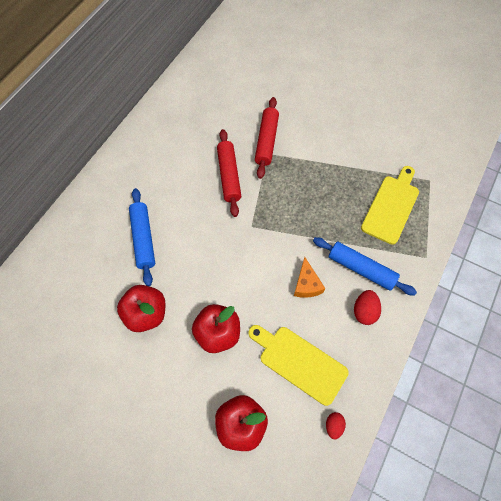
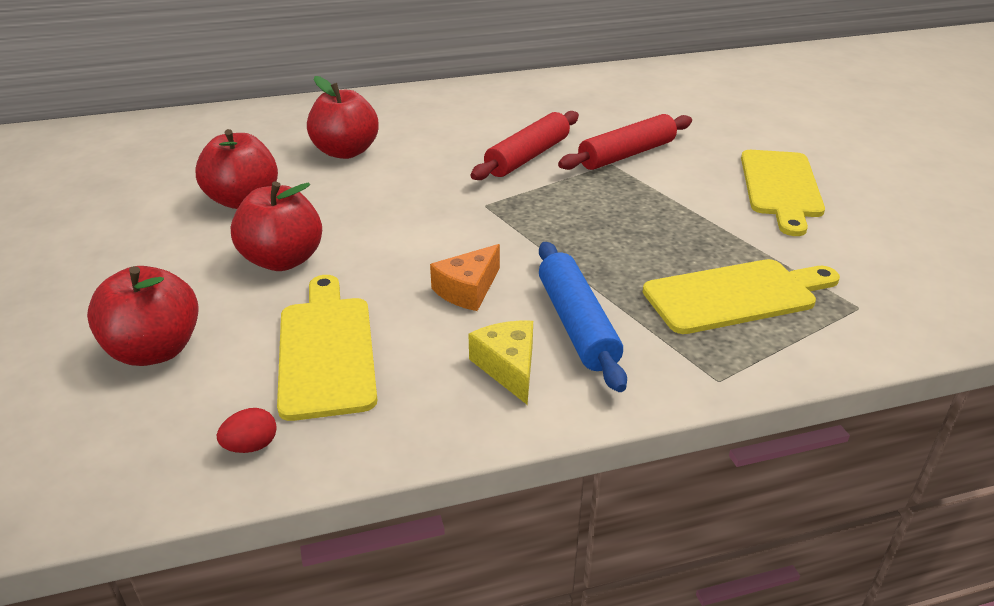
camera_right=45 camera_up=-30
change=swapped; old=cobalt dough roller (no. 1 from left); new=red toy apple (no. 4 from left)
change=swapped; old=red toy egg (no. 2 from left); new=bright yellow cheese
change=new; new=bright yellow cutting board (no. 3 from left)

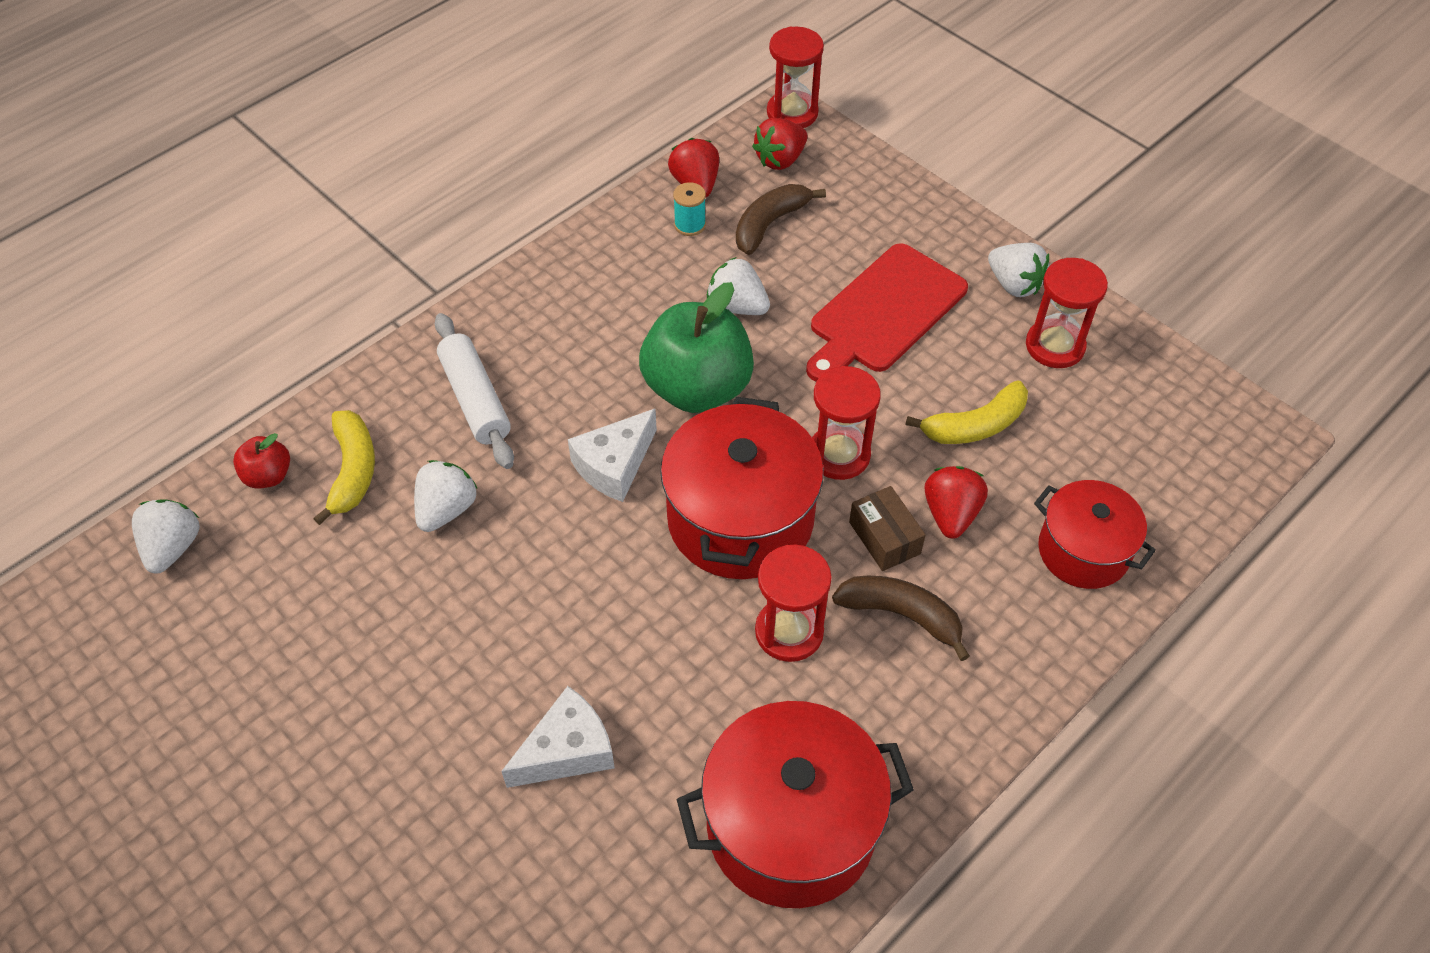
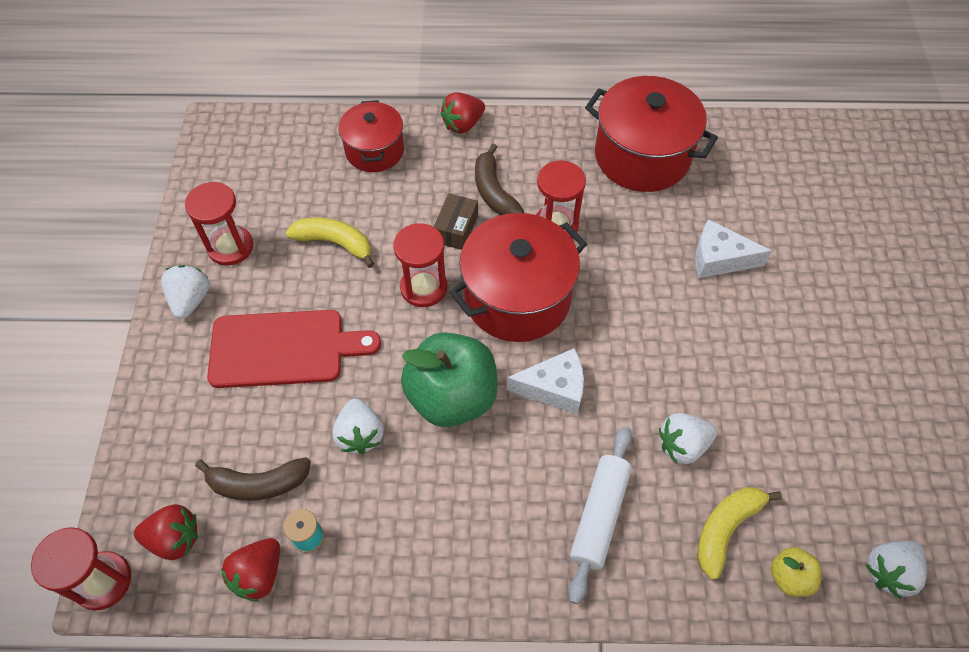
camera_right=-135 camera_up=5
change=repainted; old=red toy apple; new=bright yellow toy apple
change=shifted; old=red toy strawberry (no. 3 from left)

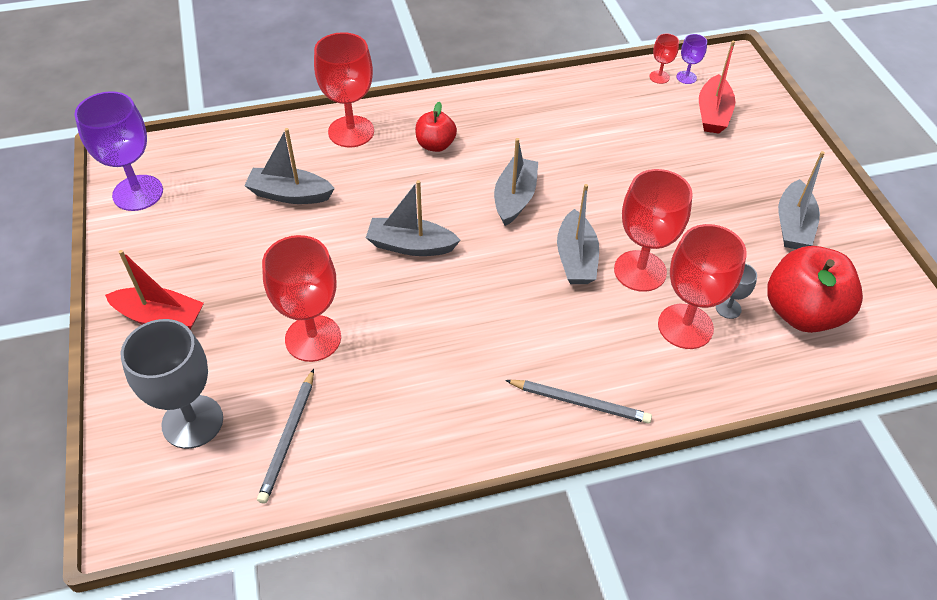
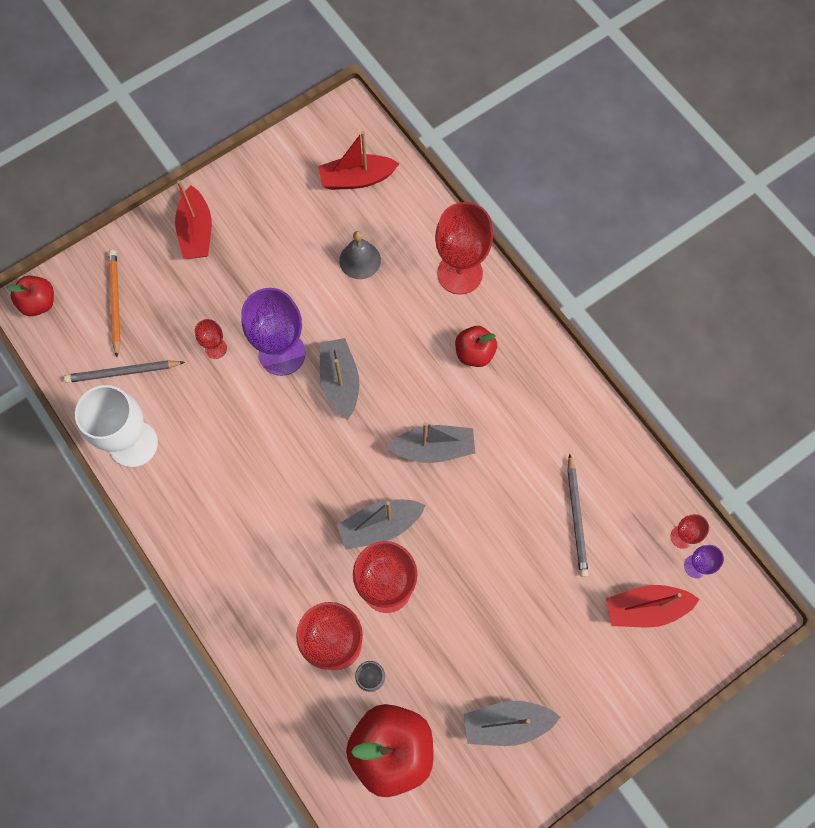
camera_right=70 camera_up=20
change=shifted; old=violet goblet (no. 1 from left)
change=swapped; old=gray boat (no. 1 from left); new=gray bell
change=scaled; old=red goblet (no. 1 from left); factor=0.47
change=swapped; old=gray goblet (no. 1 from left); new=bright orange pencil
change=shifted; old=gray pencil (no. 2 from left)
change=new; new=red boat (no. 2 from left)
change=new; new=red toy apple (no. 1 from left)
change=new; new=white goblet

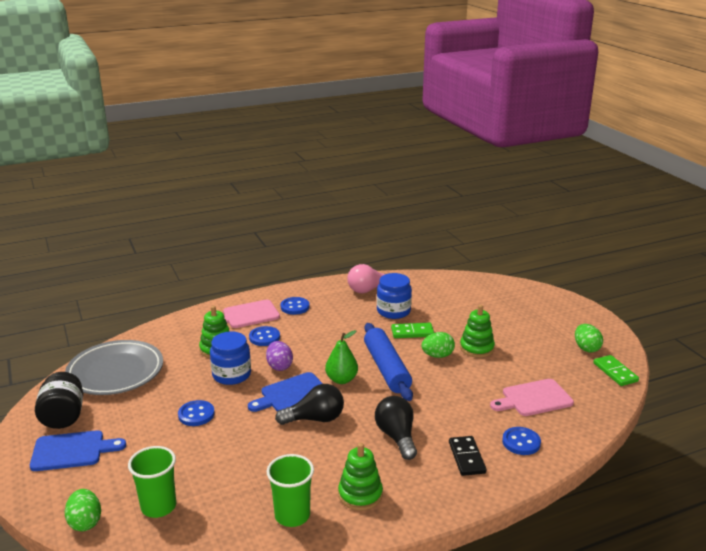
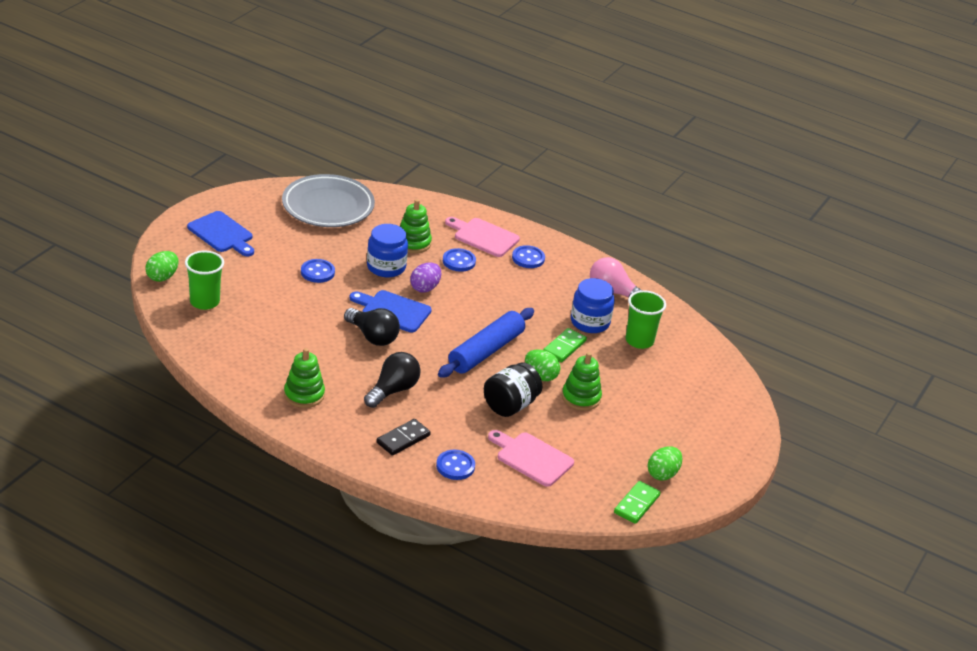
camera_right=50 camera_up=10
change=rotated; old=leaf-green domino piece (no. 1 from left); degrees=75
change=gone; old=leaf-green pear fruit
change=shifted; old=jet-black jar
change=shifted; old=leaf-green cup (no. 2 from left)

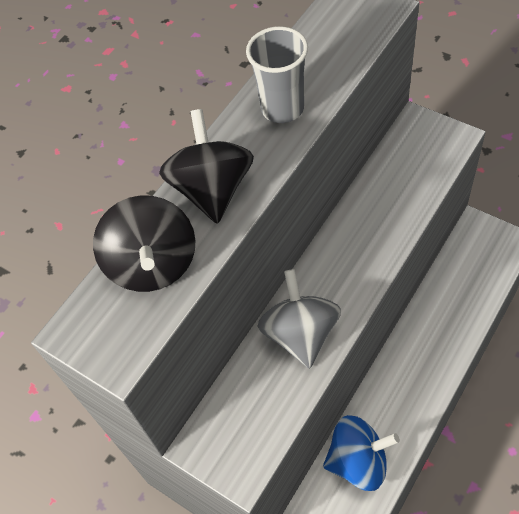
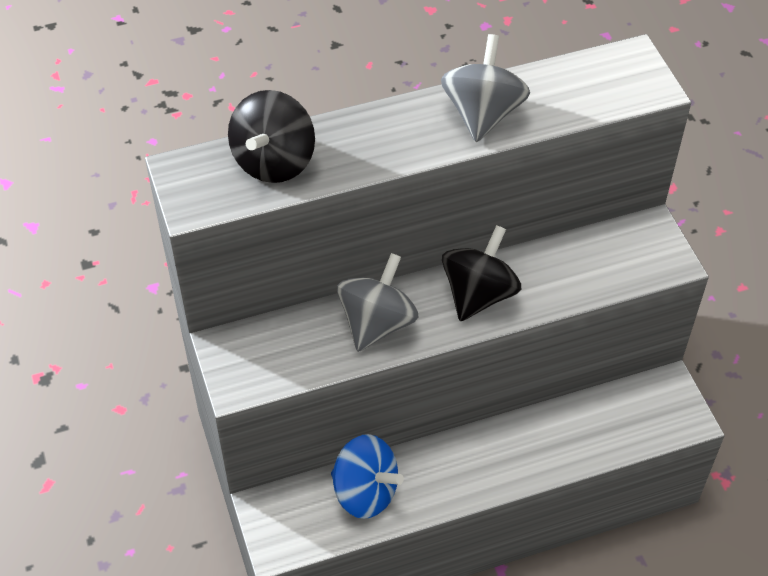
camera_right=30 camera_up=-5
change=swapped; old=gray cup; new=gray toy top (no. 2 from left)
change=shifted; old=jet-black toy top (no. 2 from left)

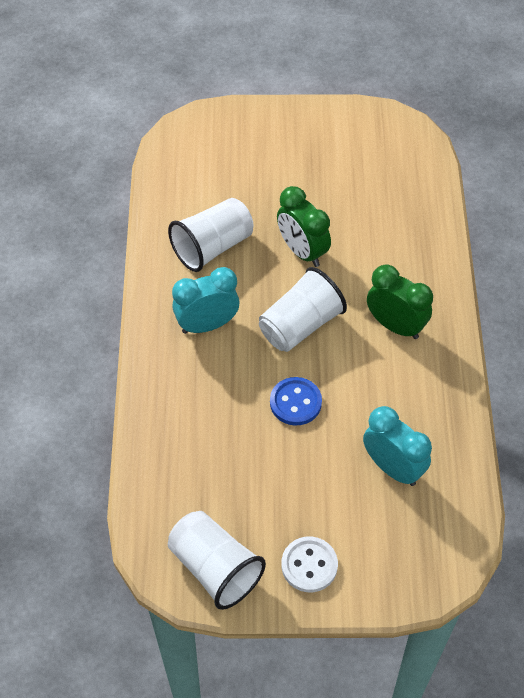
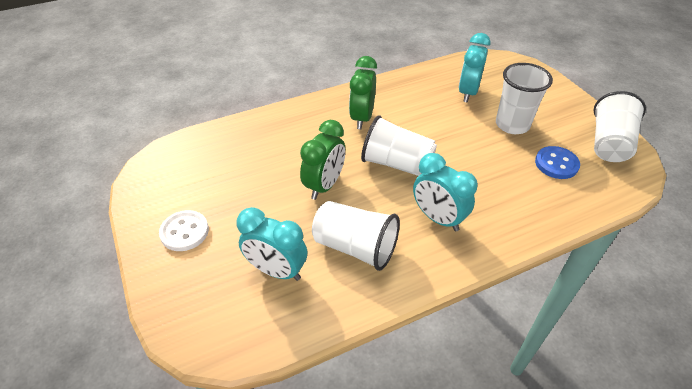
camera_right=-115 camera_up=-10
change=shifted; old=cobalt shirt button
change=shifted; old=white shirt button
change=new; new=white cup (no. 3 from left)
change=new; new=teal alarm clock (no. 1 from left)

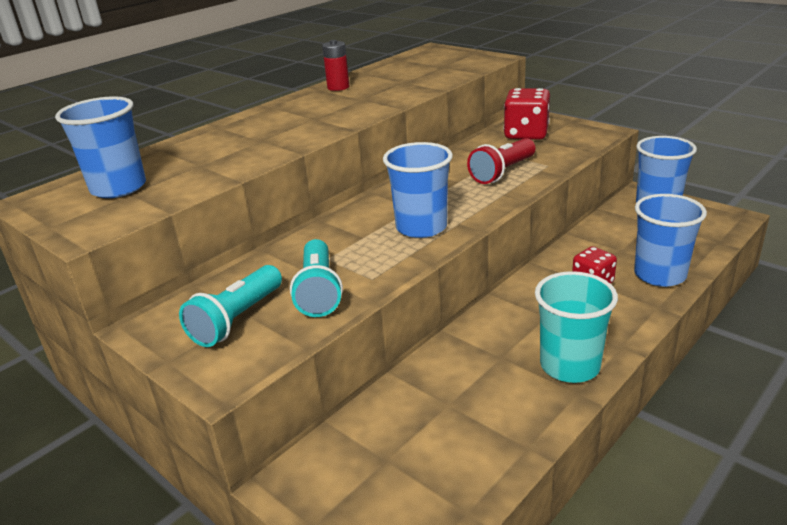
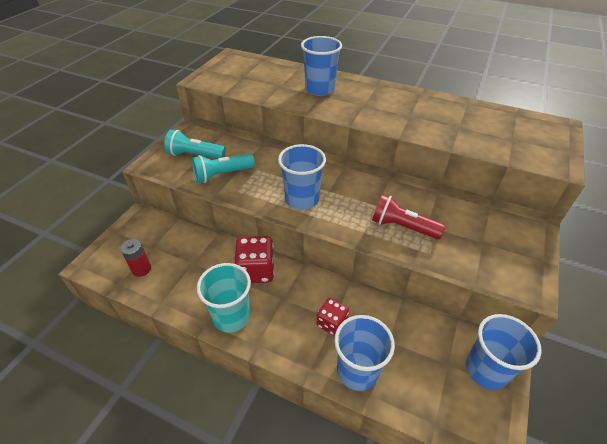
camera_right=70 camera_up=15
change=shifted; old=red battery
change=shifted; old=red die (no. 1 from left)
change=shifted; old=cobalt cup (no. 1 from left in the first image); new=cobalt cup (no. 2 from left)

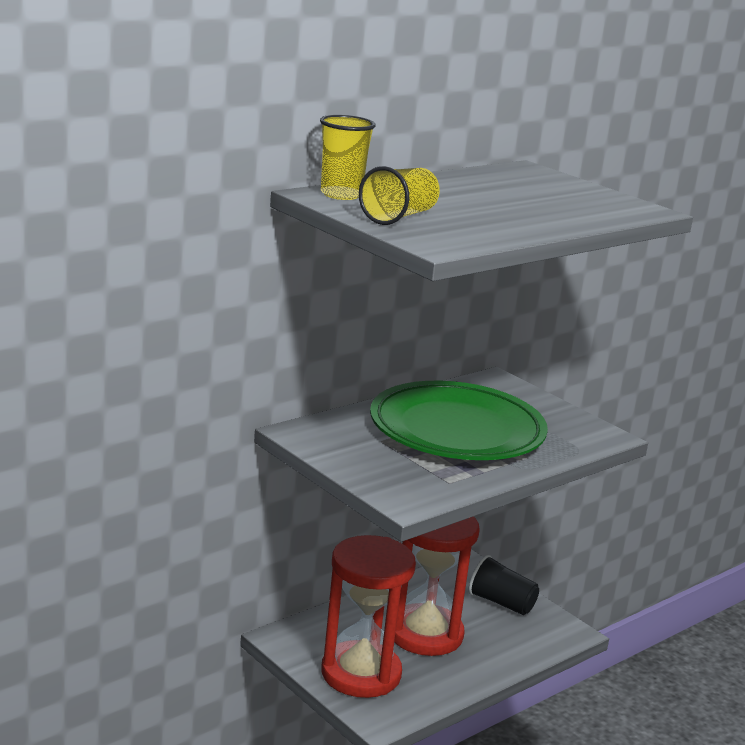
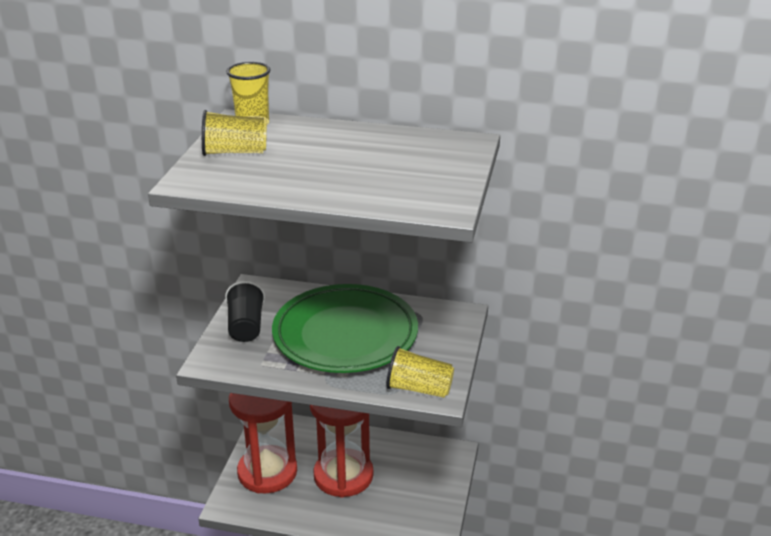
camera_right=55 camera_up=10
change=shifted; old=jet-black cup
change=new; new=bright yellow cup (no. 3 from left)

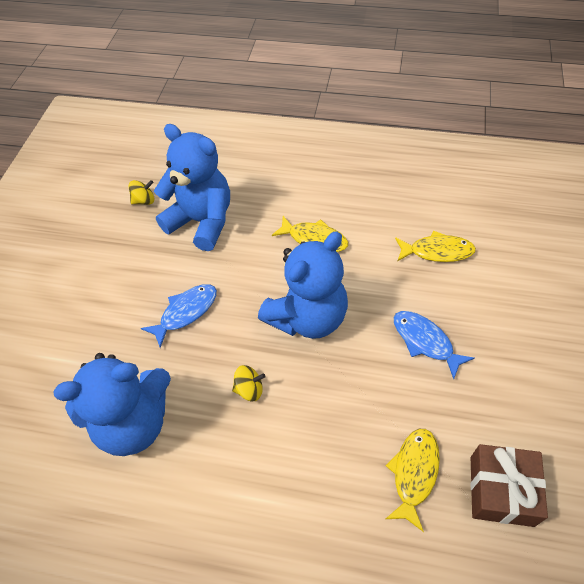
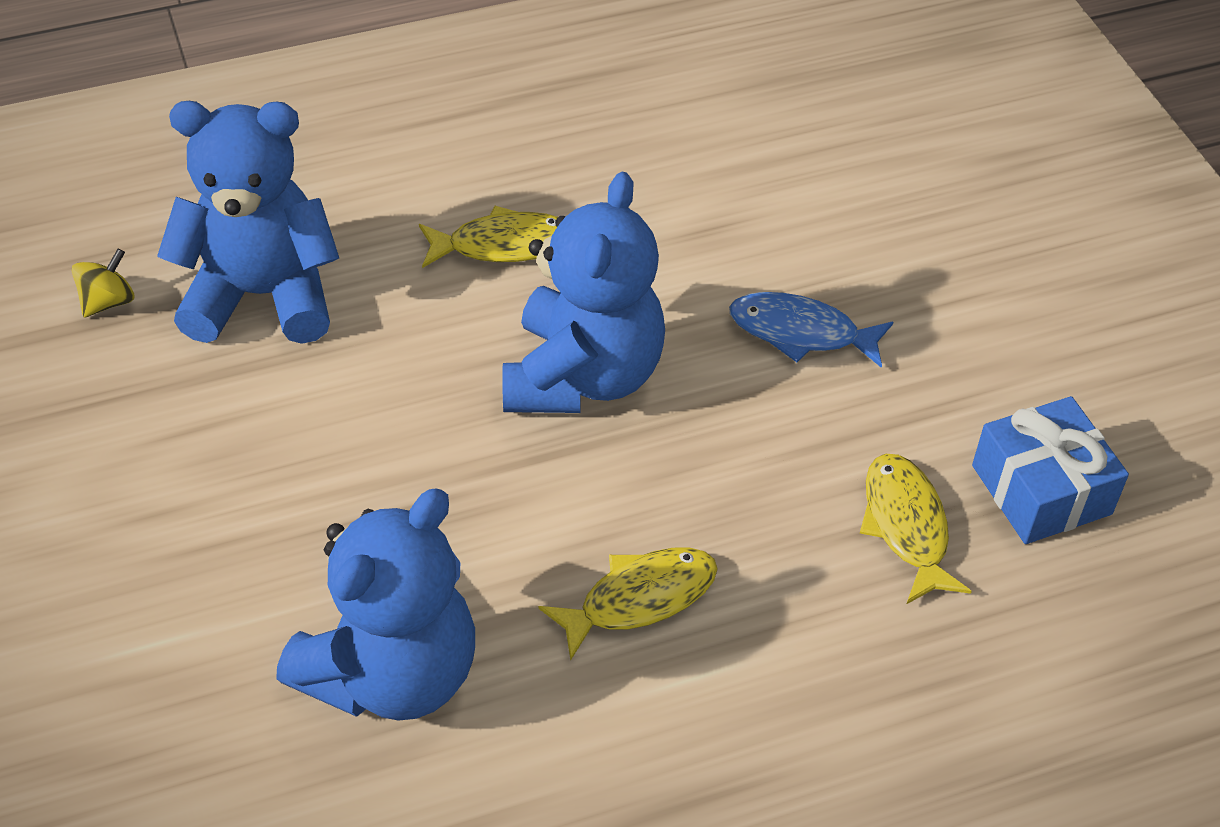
camera_right=-35 camera_up=-5
change=shifted; old=bright yellow fish figure (no. 3 from left in the first image); new=bright yellow fish figure (no. 2 from left)
change=gone; old=cobalt fish figure (no. 1 from left)
change=gone; old=bright yellow toy top (no. 2 from left)
change=repainted; old=brown wrapped gift; new=cobalt wrapped gift

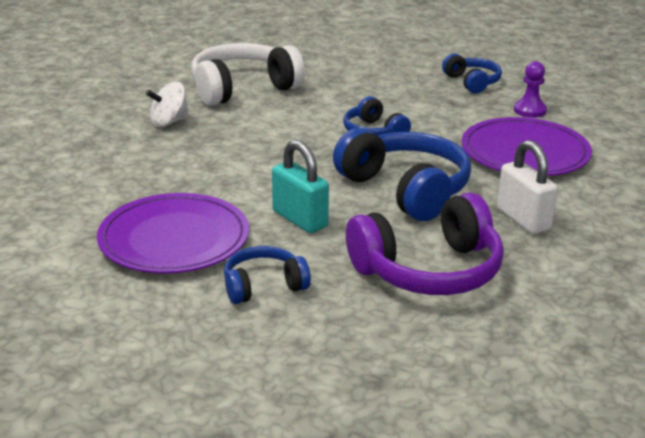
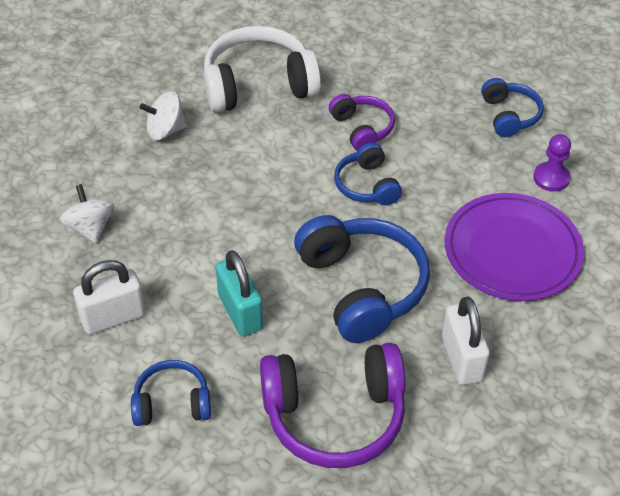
camera_right=15 camera_up=20
change=swapped; old=violet flat dish (no. 1 from left); new=white small lock (no. 1 from left)
change=new; new=violet headset (no. 2 from left)
change=new; new=white toy top (no. 1 from left)

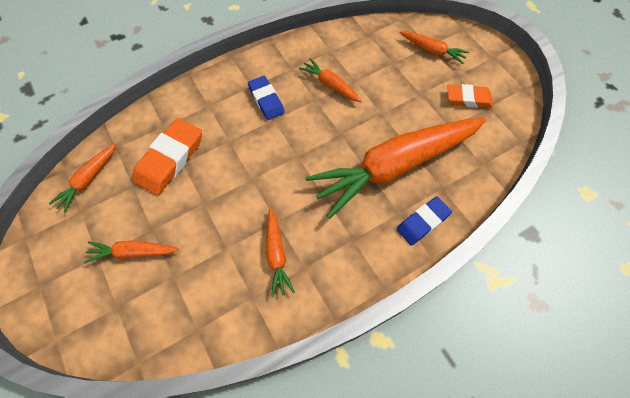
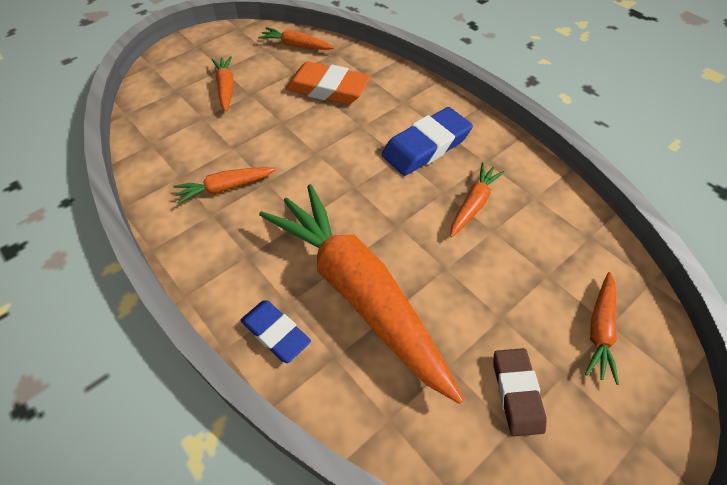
camera_right=80 camera_up=-10
change=scaled; old=cobalt gum eraser (no. 1 from left in the first image); factor=1.55
change=repainted; old=bright orange gum eraser (no. 2 from left); new=brown gum eraser

